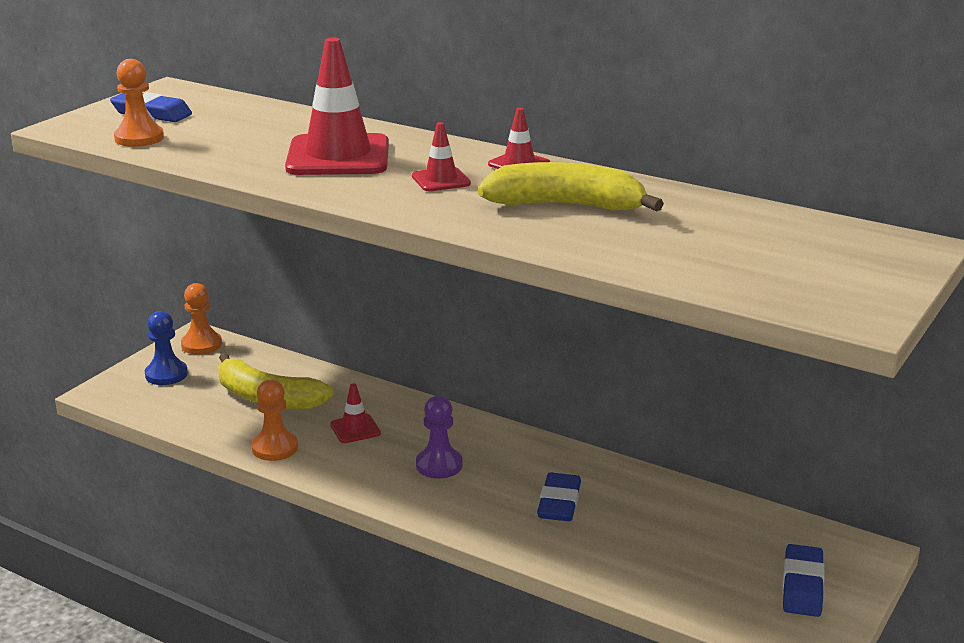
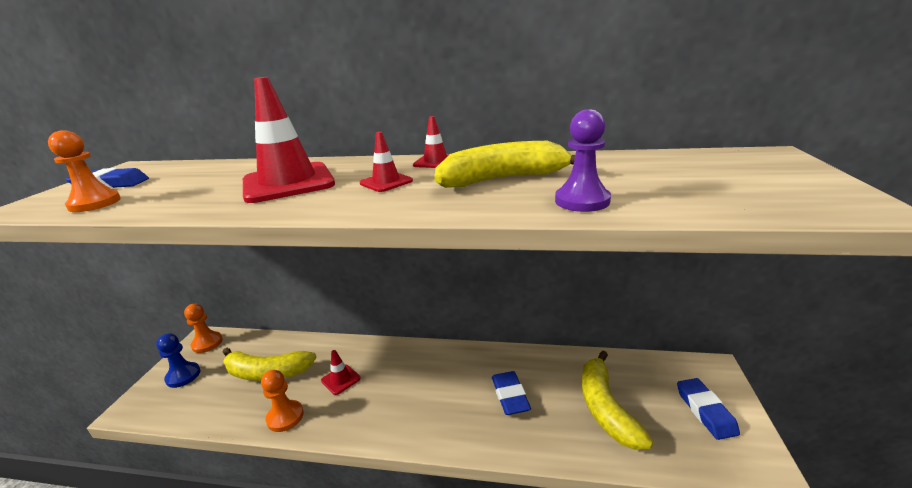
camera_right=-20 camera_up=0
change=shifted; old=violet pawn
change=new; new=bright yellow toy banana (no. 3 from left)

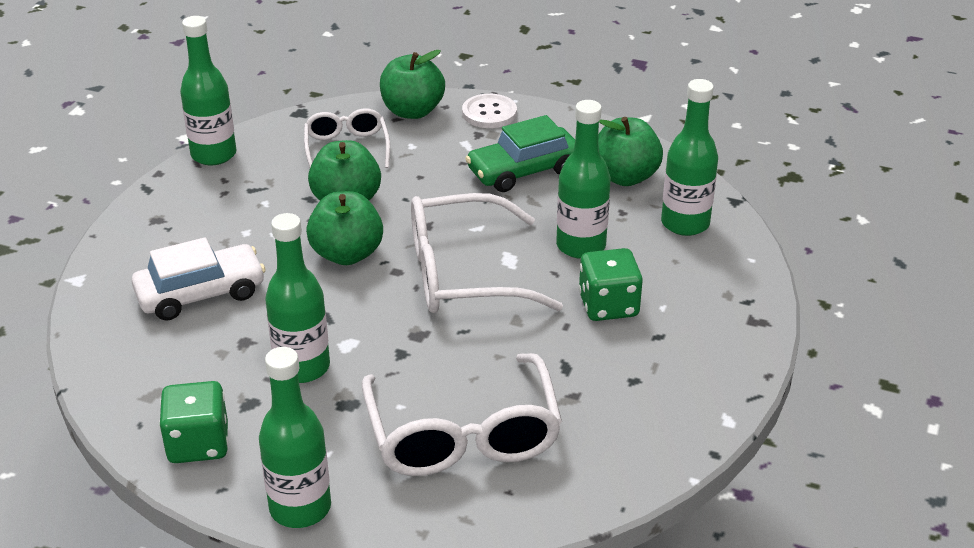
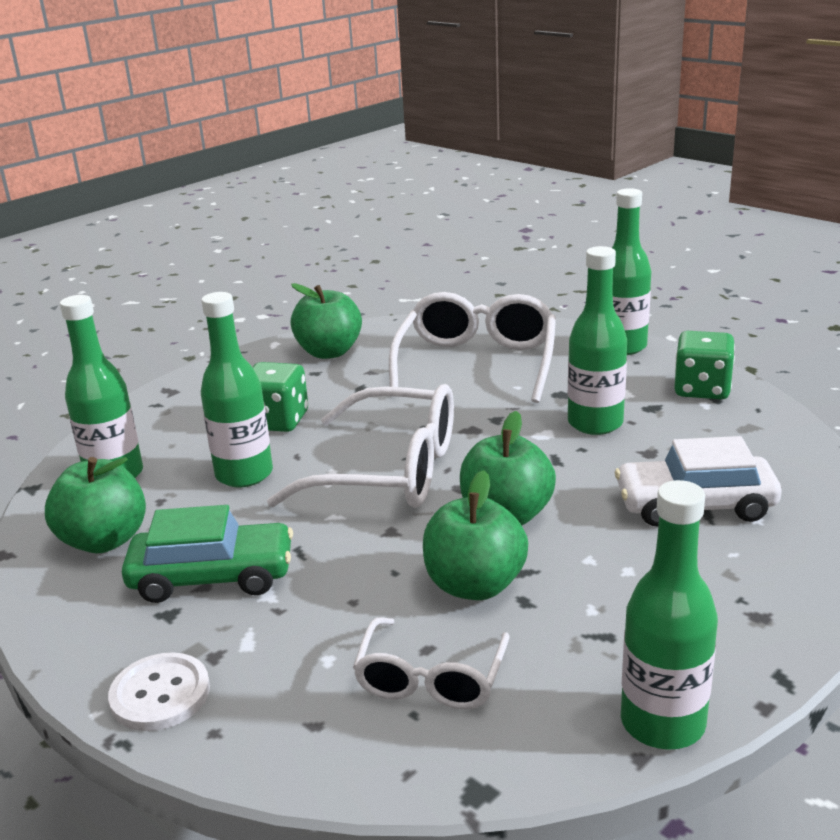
camera_right=-155 camera_up=-10
change=shifted; old=leaf-green toy apple (no. 3 from left in the first image); new=leaf-green toy apple (no. 2 from left)

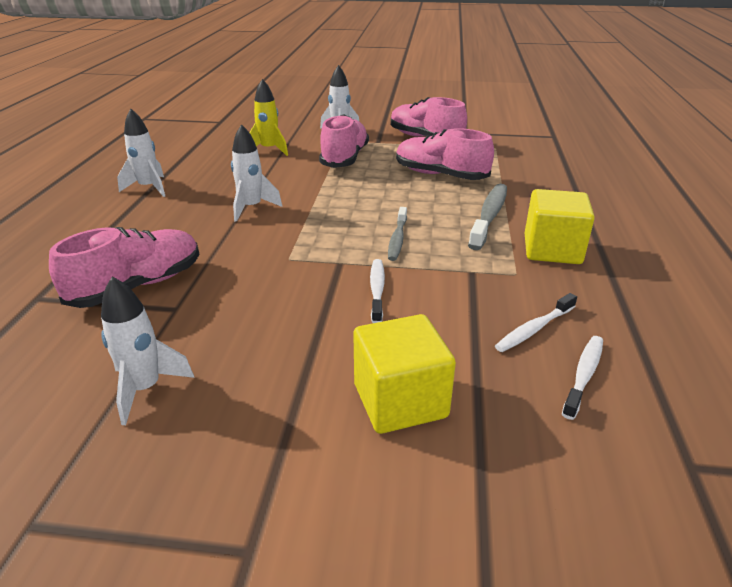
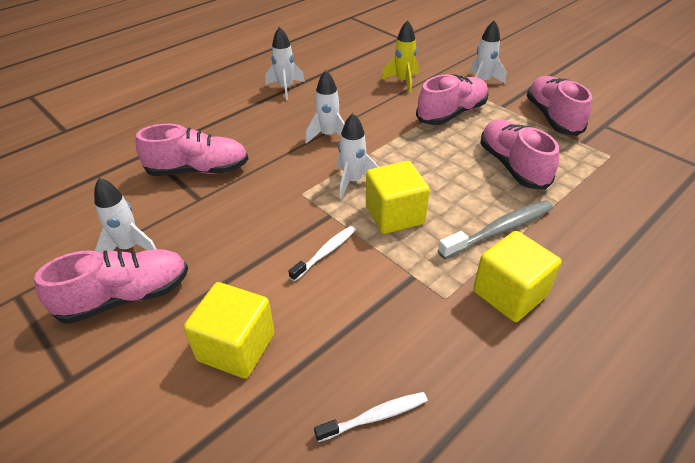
camera_right=40 camera_up=10
change=swapped; old=gray toothbrush (no. 1 from left); new=bright yellow cube (no. 2 from left)
change=gone; old=white toothbrush (no. 2 from left)
change=new; new=white toy rocket (no. 4 from left)
change=new; new=rosy sneaker (no. 1 from left)

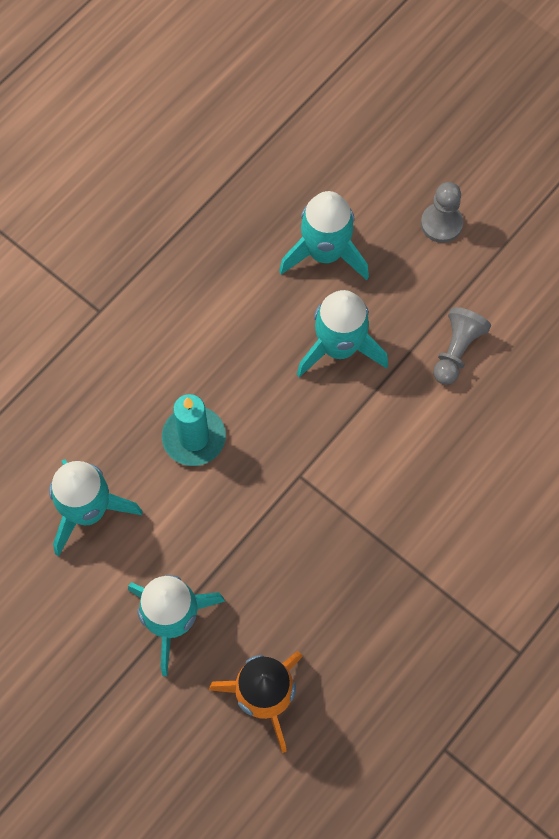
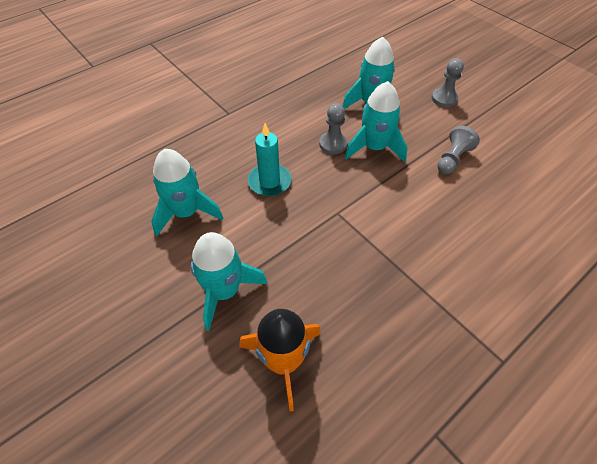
camera_right=10 camera_up=-15
change=new; new=gray pawn (no. 1 from left)

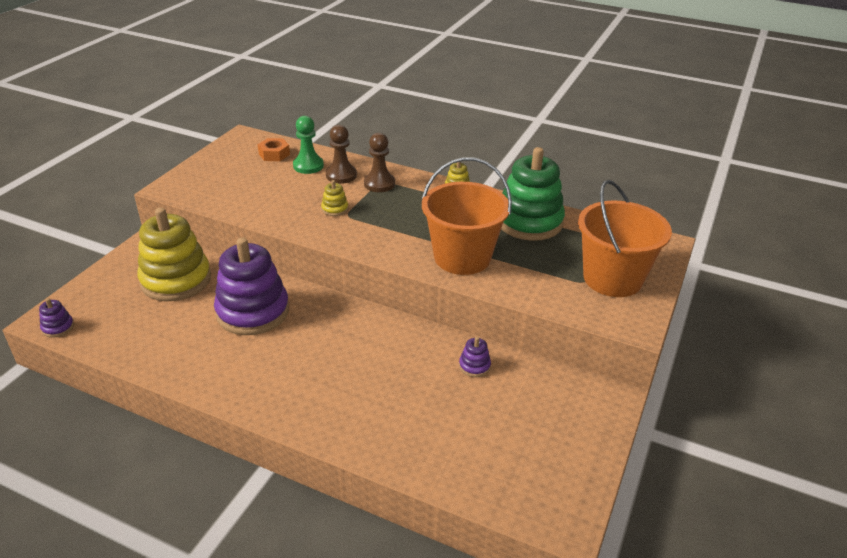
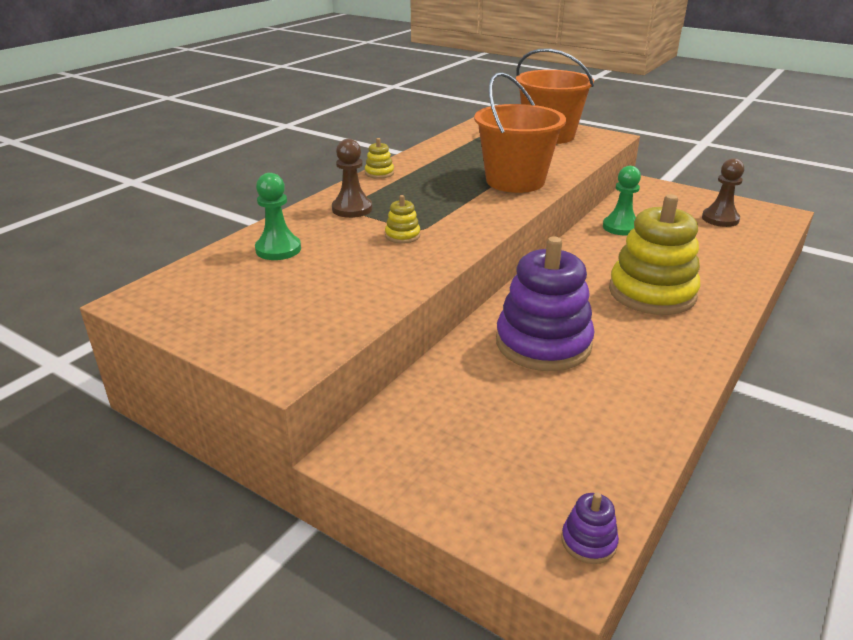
camera_right=-80 camera_up=-5
change=shifted; old=brown pawn (no. 1 from left in the first image); new=brown pawn (no. 2 from left)
change=gone; old=bright orange nut
change=gone; old=leaf-green ring stacker
change=shifted; old=bright yellow ring stacker (no. 1 from left in the first image); new=bright yellow ring stacker (no. 3 from left)
change=swapped; old=violet ring stacker (no. 3 from left); new=leaf-green pawn (no. 2 from left)

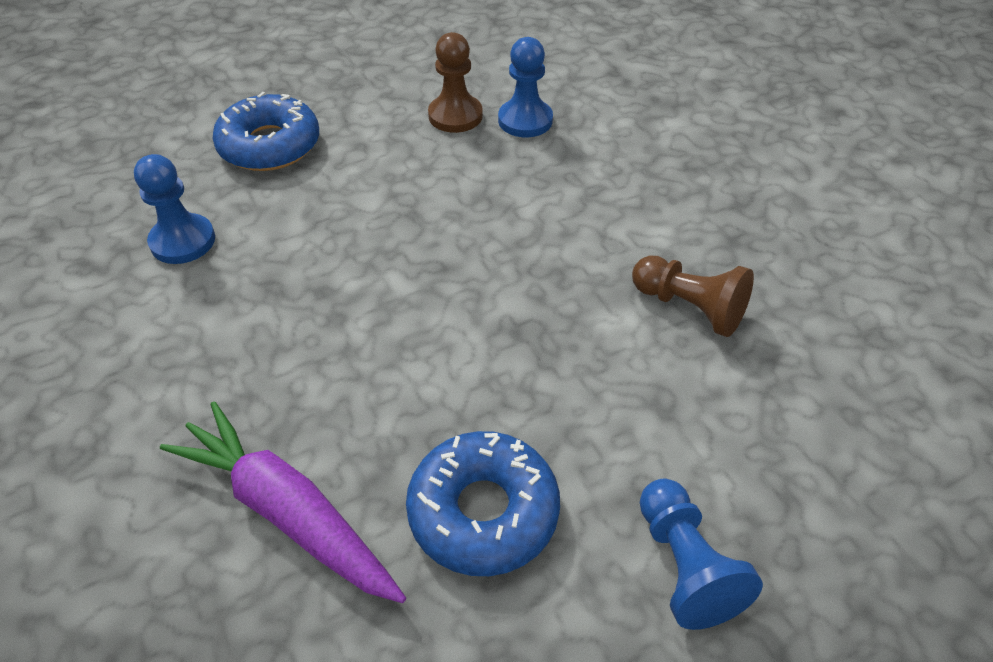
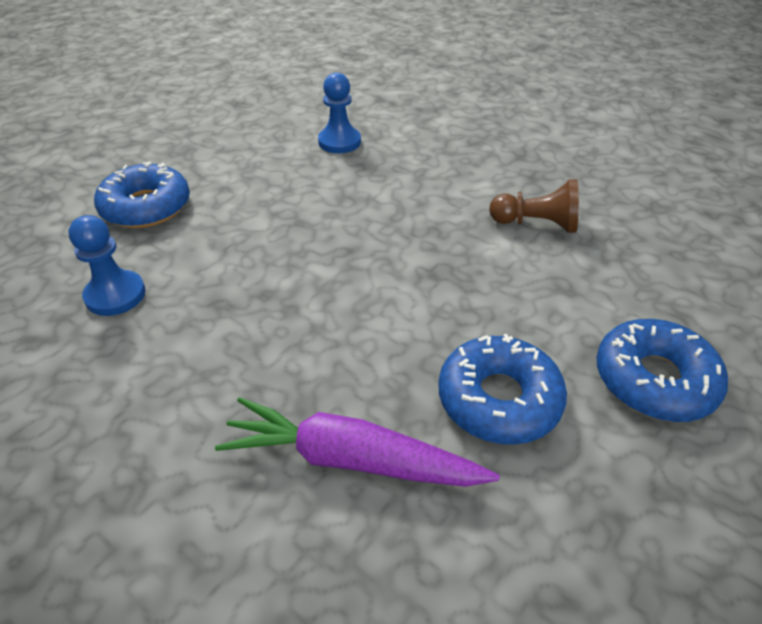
camera_right=-25 camera_up=-5
change=gone; old=brown pawn (no. 1 from left)
change=swapped; old=cobalt pawn (no. 3 from left); new=cobalt doughnut (no. 3 from left)

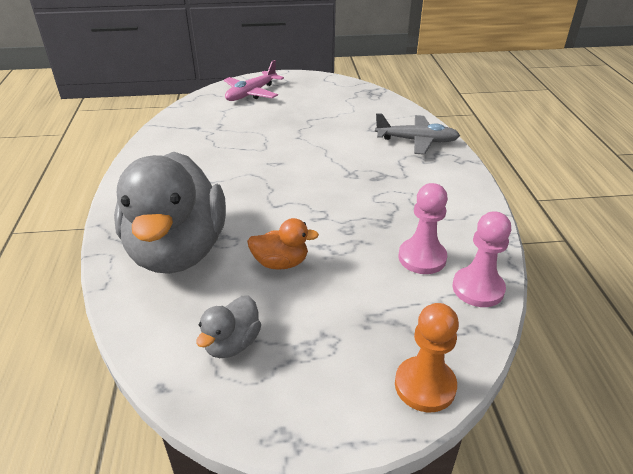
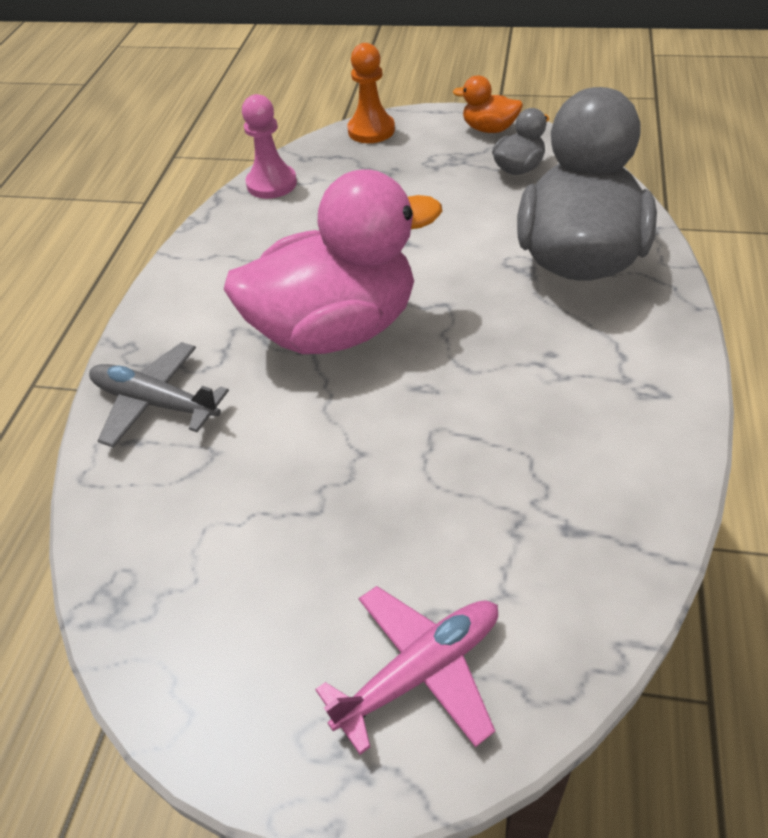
camera_right=-160 camera_up=10
change=gone; old=rosy pawn (no. 1 from left)
change=shifted; old=bright orange toy duck
change=new; new=rosy toy duck

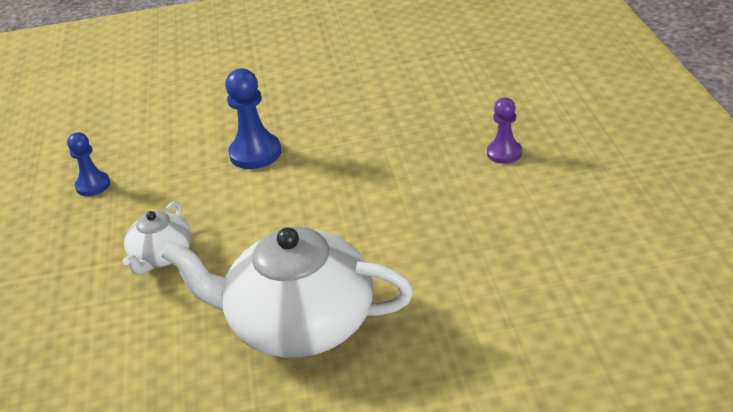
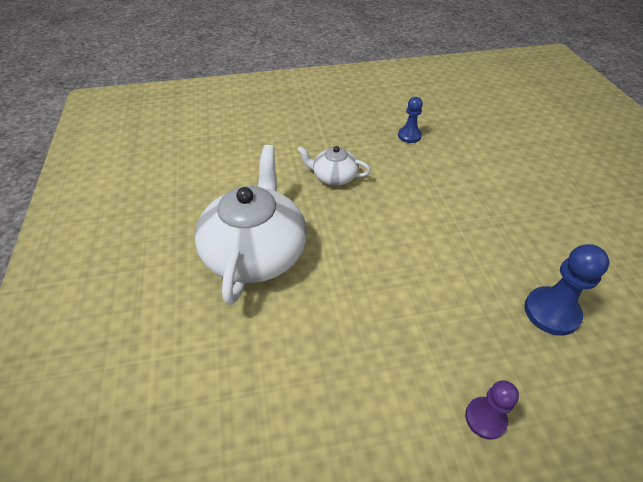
camera_right=85 camera_up=10
change=shifted; old=cobalt pawn (no. 2 from left)

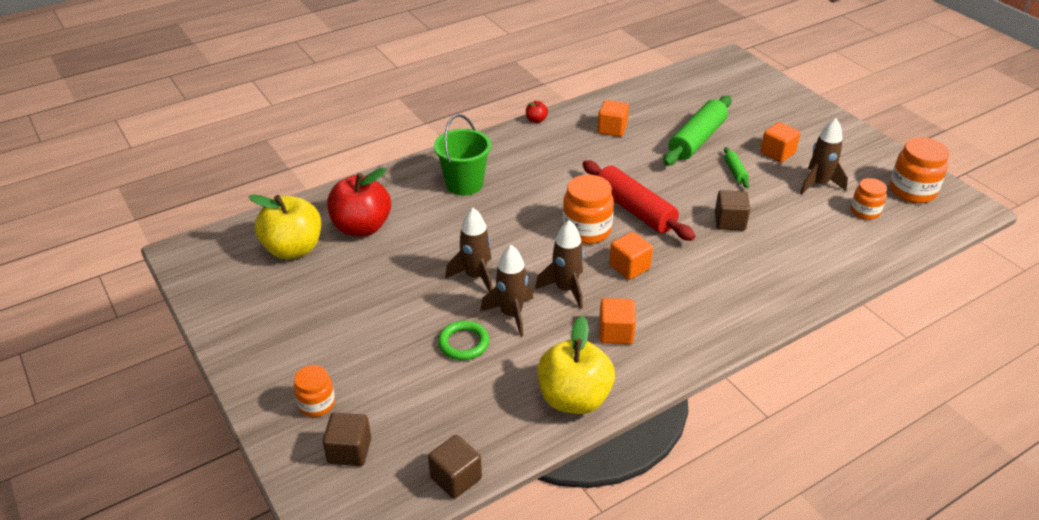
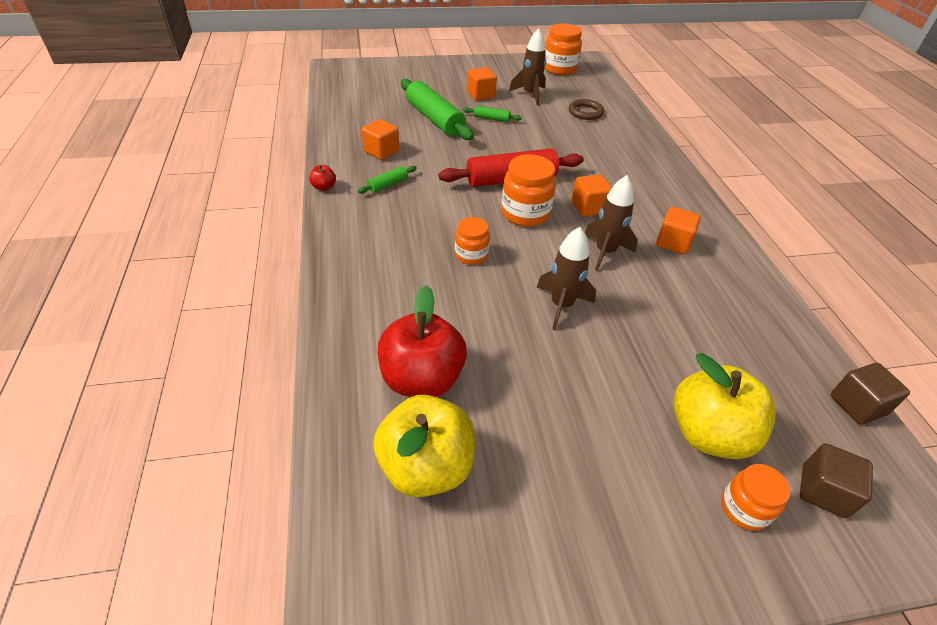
camera_right=-70 camera_up=5
change=gone; old=leaf-green sand bucket
change=shifted; old=bright orange jar (no. 3 from left in the first image); new=bright orange jar (no. 1 from left)
change=gone; old=brown cube (no. 3 from left)
change=gone; old=brown toy rocket (no. 2 from left)
change=shifted; old=bright yellow toy apple (no. 2 from left)
change=gone; old=leaf-green torus
change=new; new=brown torus
change=new; new=leaf-green dough roller (no. 1 from left)

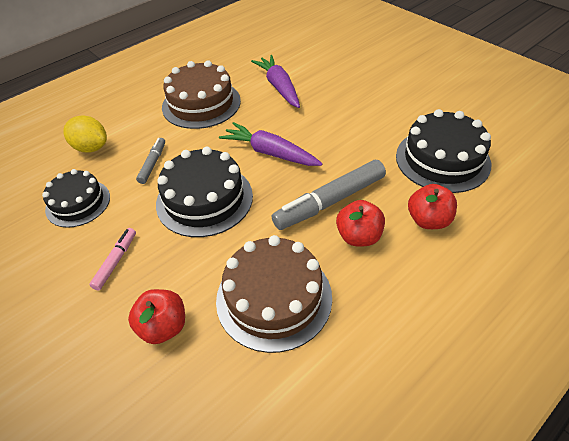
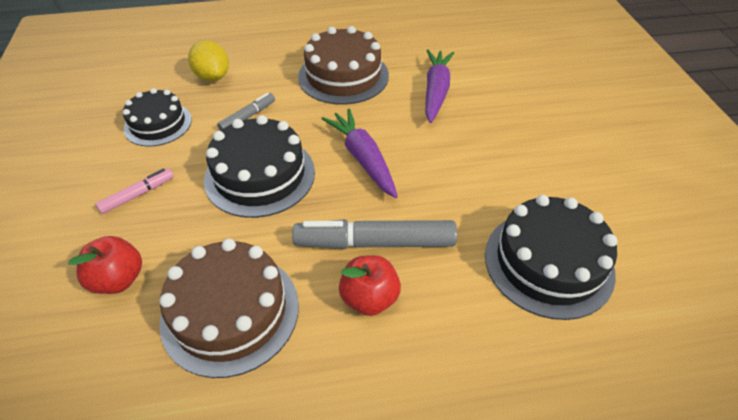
camera_right=30 camera_up=0
change=gone; old=red toy apple (no. 3 from left)

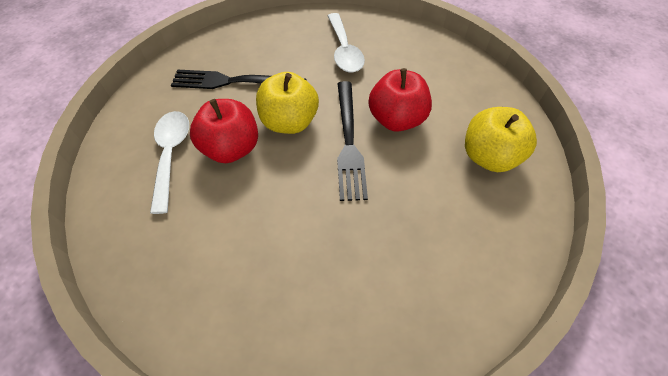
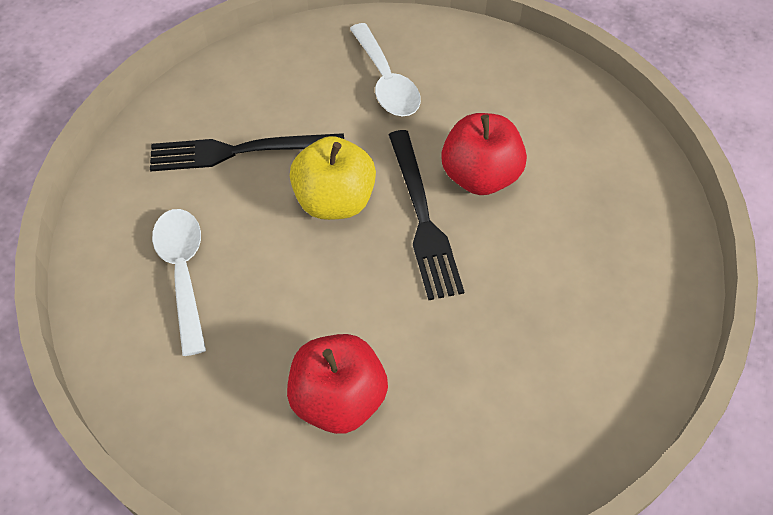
camera_right=-10 camera_up=0
change=shifted; old=red toy apple (no. 1 from left)
change=gone; old=bright yellow toy apple (no. 2 from left)

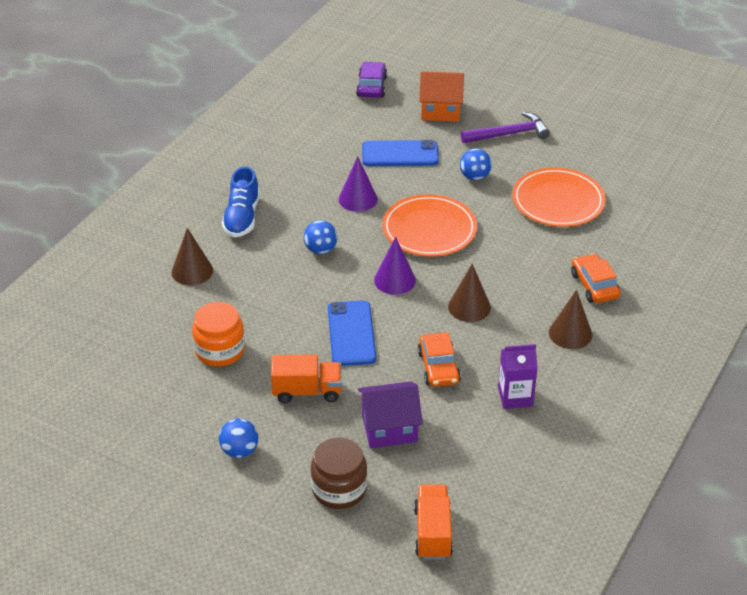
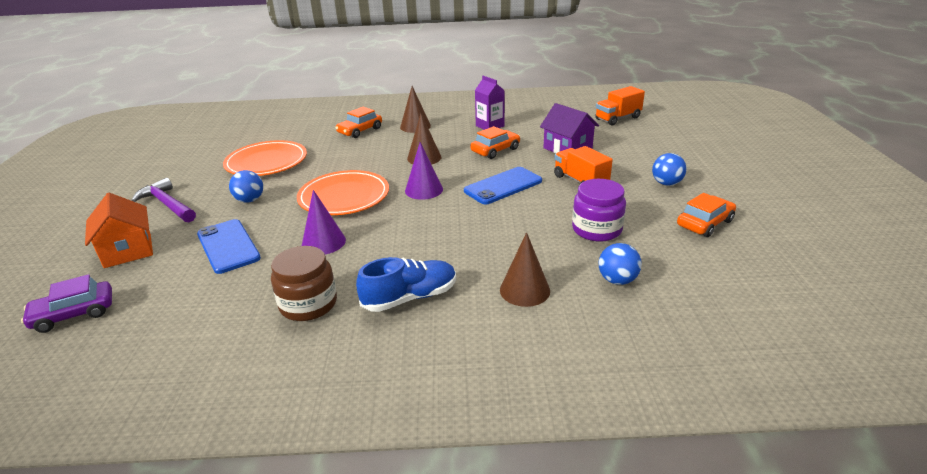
camera_right=-120 camera_up=-10
change=shifted; old=cobalt sphere (no. 2 from left)
change=repainted; old=bright orange jar; new=violet jar
change=shifted; old=brown jar
change=new; new=bright orange toy car (no. 3 from left)

